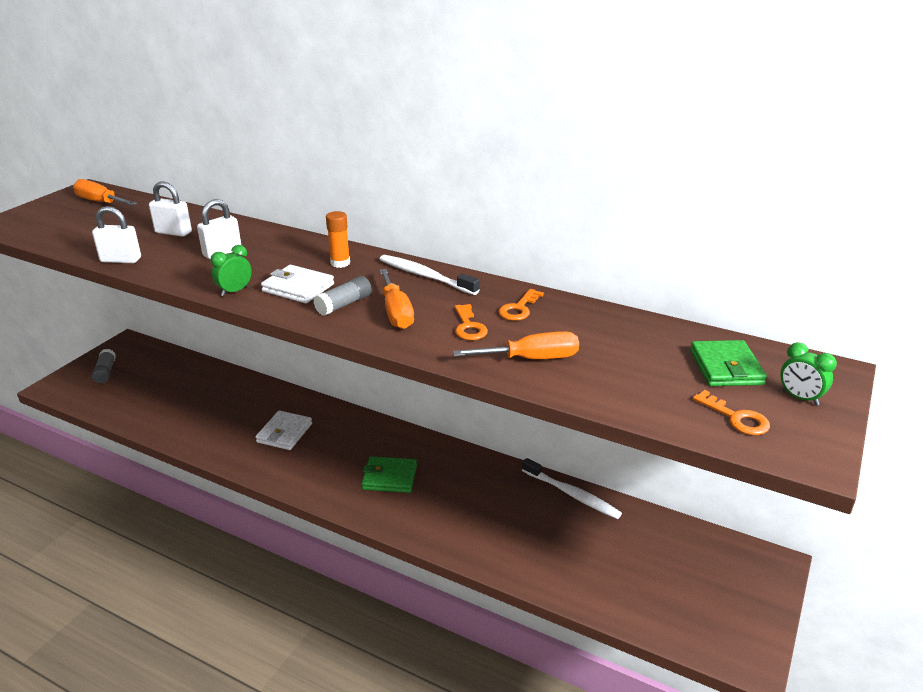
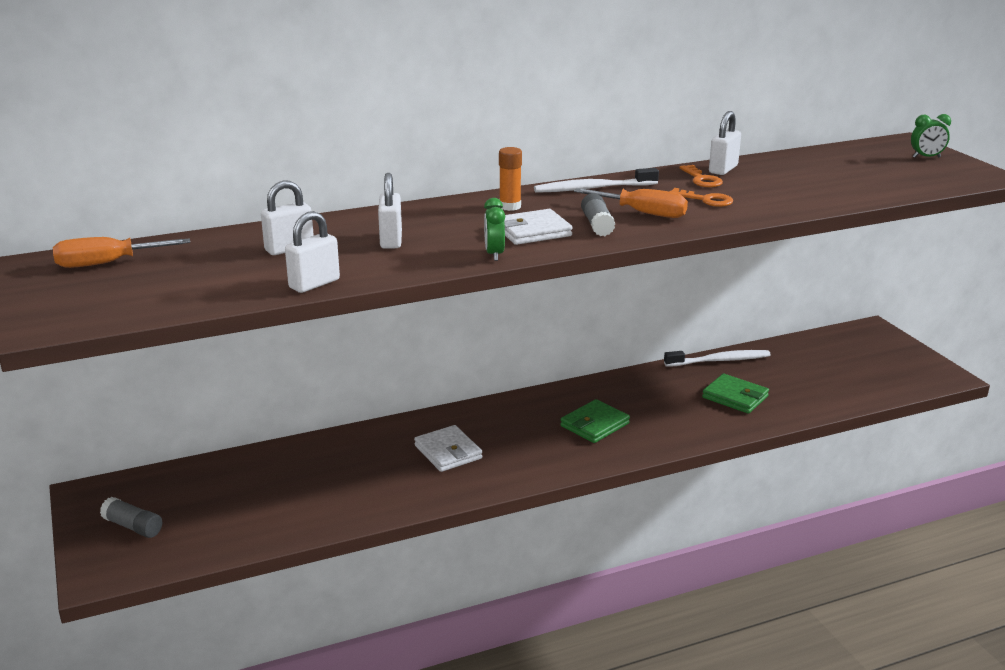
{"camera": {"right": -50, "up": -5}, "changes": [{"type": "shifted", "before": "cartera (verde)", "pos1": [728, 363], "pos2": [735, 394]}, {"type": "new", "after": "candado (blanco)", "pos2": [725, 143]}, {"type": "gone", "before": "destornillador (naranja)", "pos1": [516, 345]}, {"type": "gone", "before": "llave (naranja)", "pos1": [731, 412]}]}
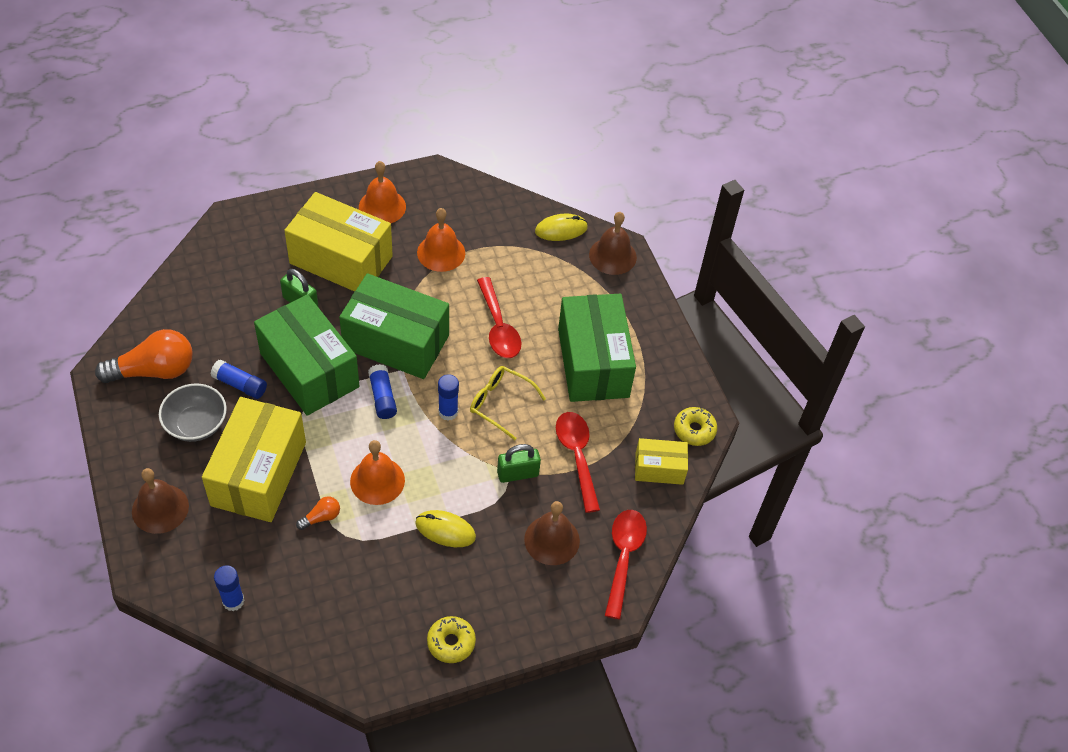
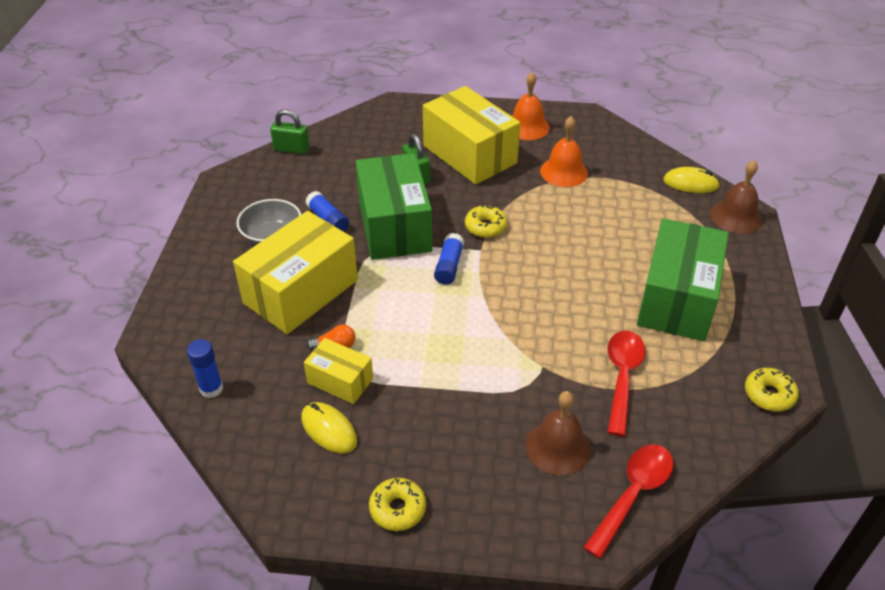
{"camera": {"right": 30, "up": -10}, "changes": [{"type": "shifted", "before": "candado (verde)", "pos1": [519, 463], "pos2": [290, 132]}, {"type": "shifted", "before": "ratón (amarillo)", "pos1": [445, 528], "pos2": [329, 428]}, {"type": "shifted", "before": "caja (amarillo)", "pos1": [661, 461], "pos2": [338, 371]}, {"type": "swapped", "before": "caja (verde)", "after": "rosquilla (amarillo)", "pos1": [394, 326], "pos2": [486, 221]}, {"type": "gone", "before": "bombilla (naranja)", "pos1": [144, 356]}, {"type": "gone", "before": "campana (marrón)", "pos1": [160, 501]}, {"type": "gone", "before": "campana (naranja)", "pos1": [377, 472]}, {"type": "gone", "before": "barra de pegamento (azul)", "pos1": [448, 397]}, {"type": "gone", "before": "gafas (amarillo)", "pos1": [508, 403]}, {"type": "gone", "before": "cuchara (rojo)", "pos1": [499, 317]}]}
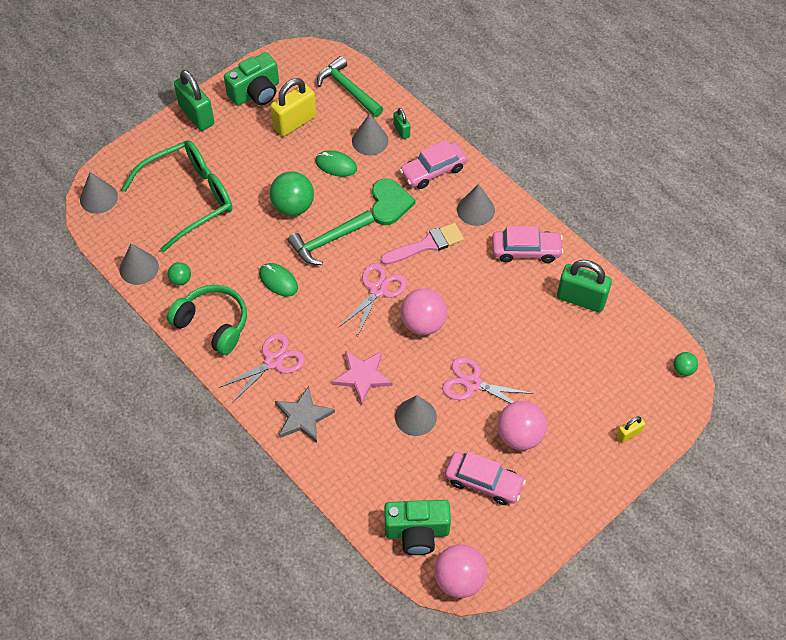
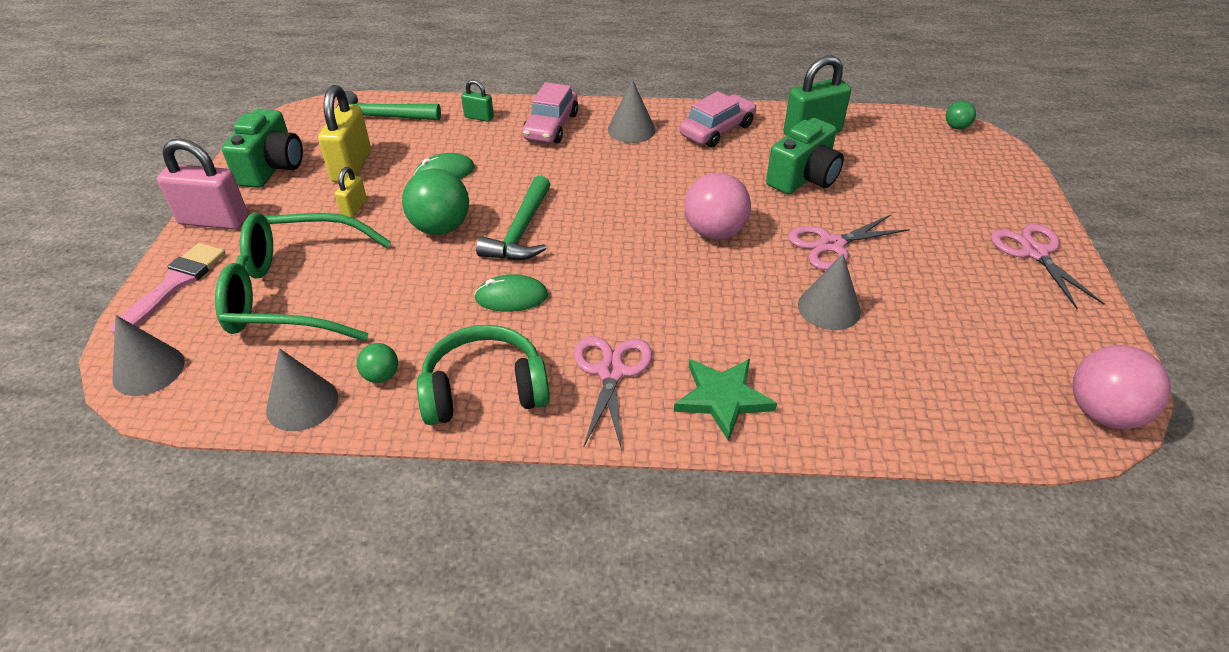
{"camera": {"right": -45, "up": -15}, "changes": [{"type": "shifted", "before": "pincel (rosa)", "pos1": [422, 244], "pos2": [168, 289]}, {"type": "repainted", "before": "candado (verde)", "after": "candado (rosa)", "pos1": [194, 100], "pos2": [202, 184]}, {"type": "rotated", "before": "gafas (verde)", "pos1": [176, 196], "pos2": [303, 277], "turn": -105}, {"type": "shifted", "before": "candado (amarillo)", "pos1": [630, 429], "pos2": [351, 192]}, {"type": "repainted", "before": "estrella (gris)", "after": "estrella (verde)", "pos1": [305, 414], "pos2": [725, 400]}, {"type": "shifted", "before": "cámara (verde)", "pos1": [417, 527], "pos2": [805, 156]}, {"type": "shifted", "before": "tijeras (rosa)", "pos1": [373, 299], "pos2": [1048, 266]}, {"type": "gone", "before": "estrella (rosa)", "pos1": [362, 378]}, {"type": "gone", "before": "cono (gris)", "pos1": [370, 134]}, {"type": "gone", "before": "corazón (verde)", "pos1": [394, 201]}, {"type": "gone", "before": "coche (rosa)", "pos1": [485, 478]}, {"type": "gone", "before": "pelota (rosa)", "pos1": [522, 425]}]}
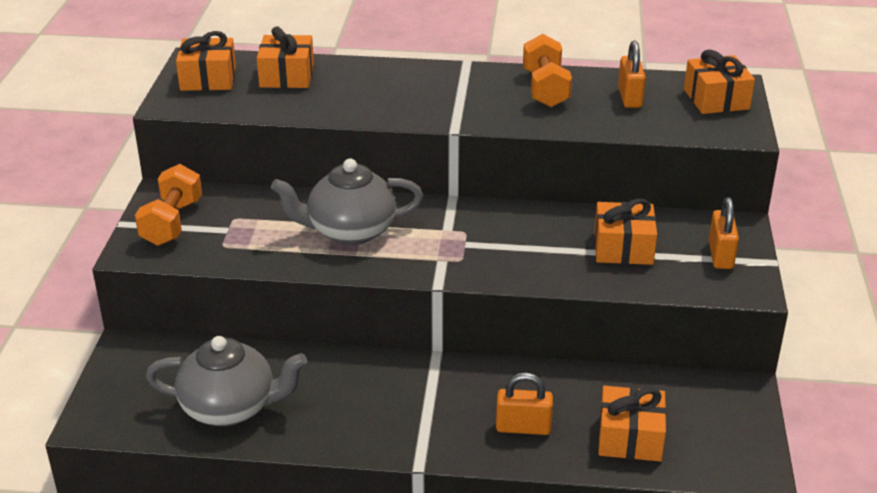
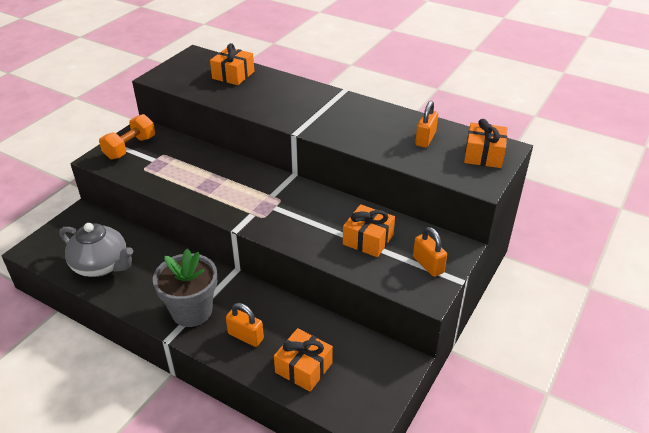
{"camera": {"right": 25, "up": 5}, "changes": [{"type": "new", "after": "maceta (gris)", "pos2": [185, 287]}, {"type": "rotated", "before": "candado (naranja)", "pos1": [724, 233], "pos2": [430, 252], "turn": -60}, {"type": "gone", "before": "regalo (naranja)", "pos1": [206, 61]}, {"type": "gone", "before": "tetera (gris)", "pos1": [347, 202]}, {"type": "gone", "before": "mancuerna (naranja)", "pos1": [547, 71]}]}
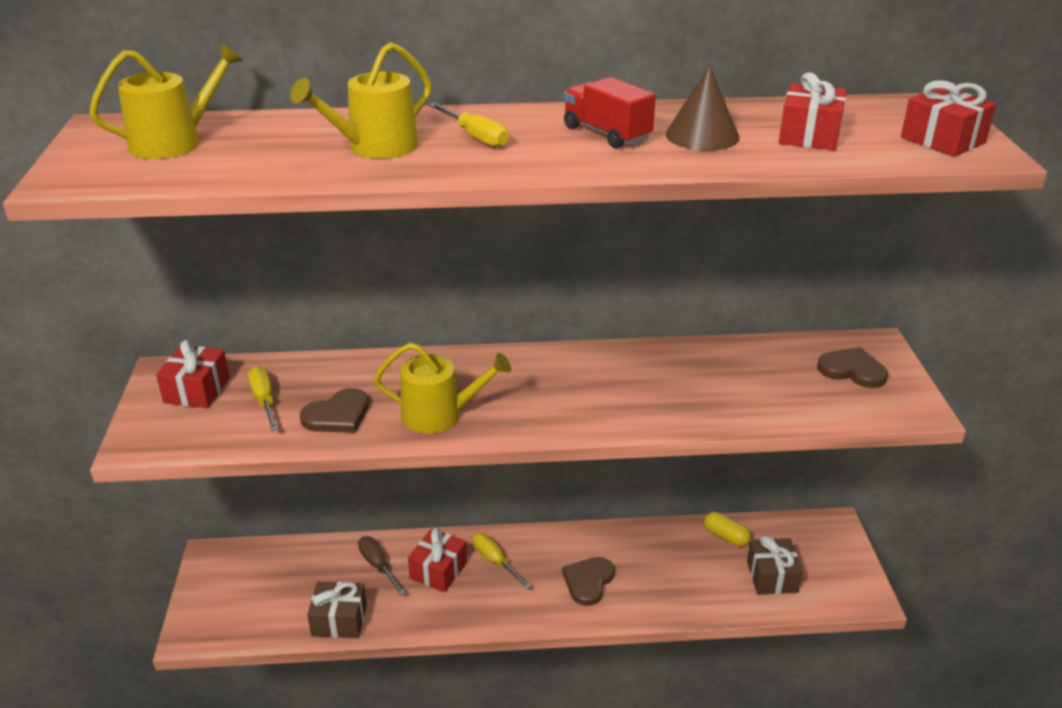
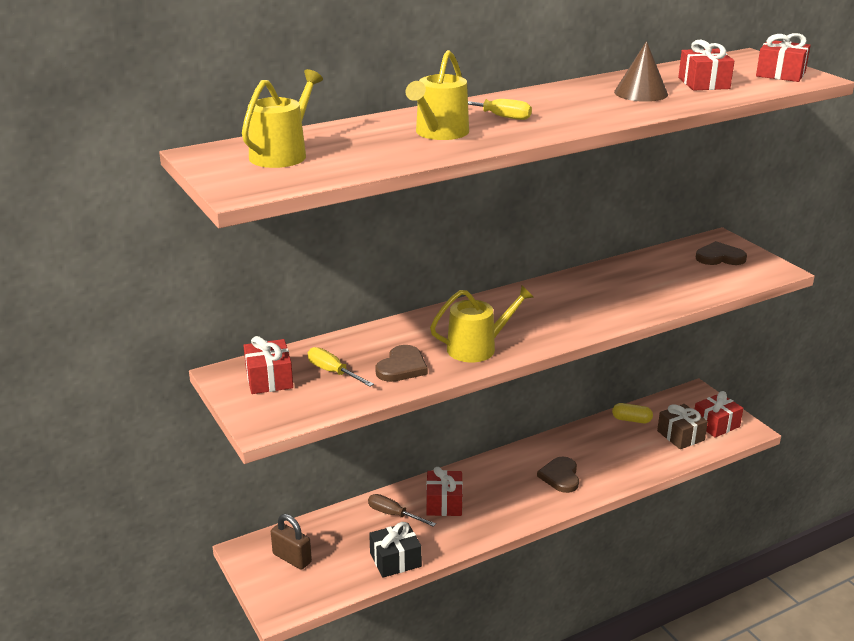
{"camera": {"right": -25, "up": -5}, "changes": [{"type": "new", "after": "candado (marrón)", "pos2": [291, 542]}, {"type": "repainted", "before": "regalo (marrón)", "after": "regalo (negro)", "pos1": [337, 610], "pos2": [395, 550]}, {"type": "new", "after": "regalo (rojo)", "pos2": [719, 414]}, {"type": "gone", "before": "destornillador (amarillo)", "pos1": [502, 561]}, {"type": "gone", "before": "camión (rojo)", "pos1": [610, 112]}]}
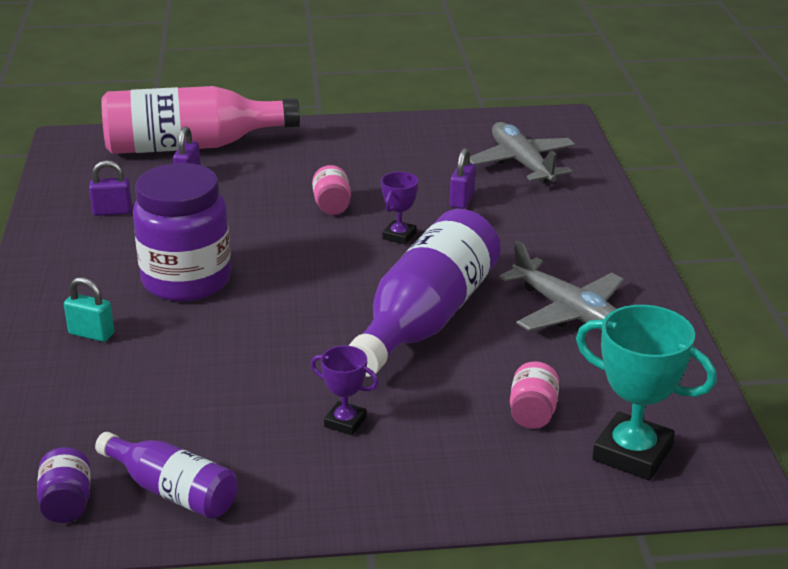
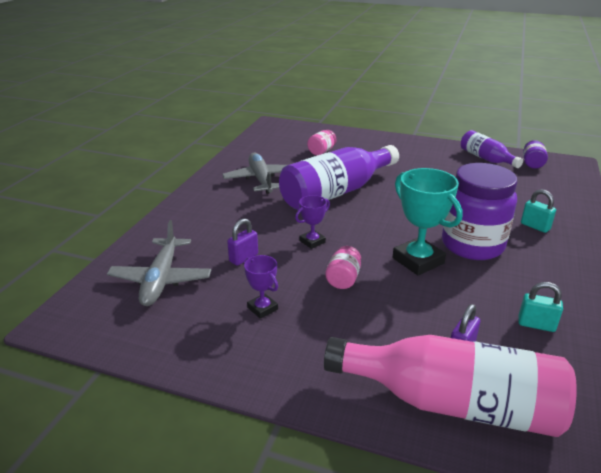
{"camera": {"right": -155, "up": 0}, "changes": [{"type": "shifted", "before": "trofeo (morado)", "pos1": [344, 390], "pos2": [261, 287]}, {"type": "shifted", "before": "trofeo (turquesa)", "pos1": [646, 392], "pos2": [428, 222]}, {"type": "repainted", "before": "candado (morado)", "after": "candado (turquesa)", "pos1": [110, 188], "pos2": [540, 307]}]}
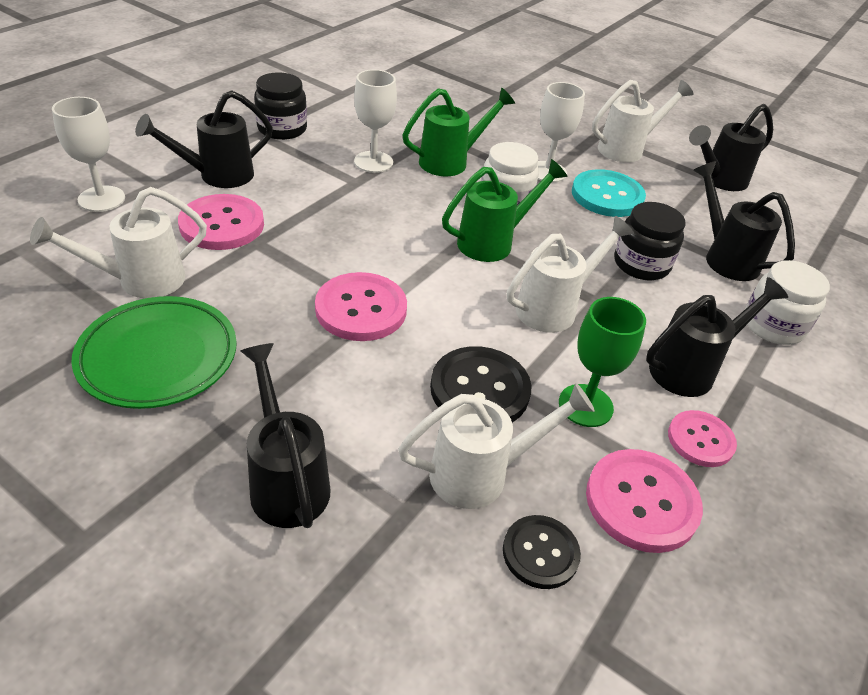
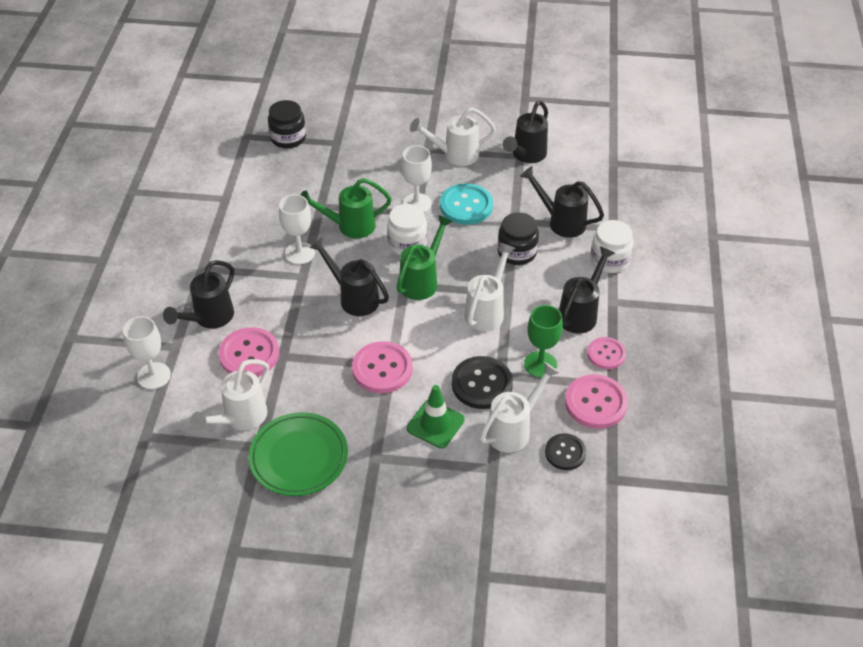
{"camera": {"right": -25, "up": 5}, "changes": [{"type": "shifted", "before": "tarro (negro)", "pos1": [280, 106], "pos2": [287, 124]}, {"type": "rotated", "before": "regadera (verde)", "pos1": [458, 131], "pos2": [346, 208], "turn": -135}, {"type": "shifted", "before": "regadera (negro)", "pos1": [286, 435], "pos2": [349, 276]}, {"type": "new", "after": "cono de tráfico (verde)", "pos2": [436, 416]}, {"type": "rotated", "before": "regadera (blanco)", "pos1": [643, 121], "pos2": [453, 136], "turn": -135}]}
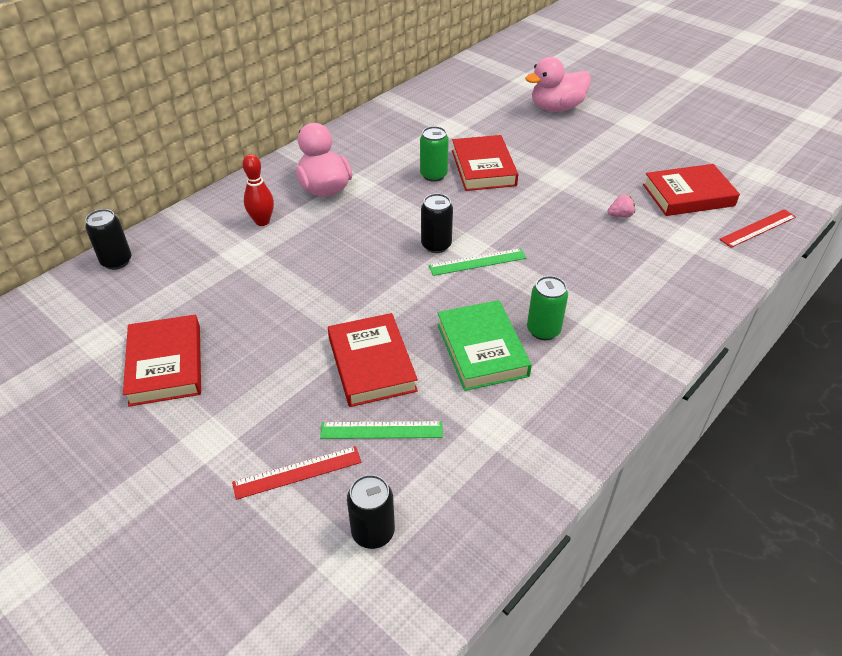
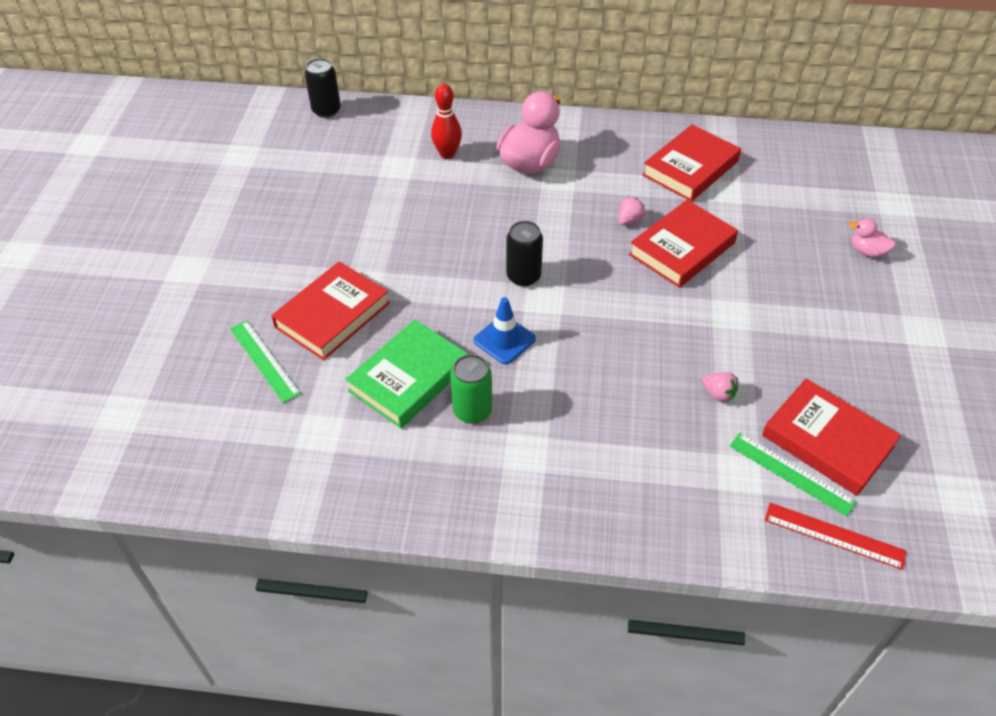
{"camera": {"right": 55, "up": 5}, "changes": [{"type": "new", "after": "cono de tráfico (azul)", "pos2": [504, 330]}, {"type": "swapped", "before": "lata (verde)", "after": "fresa (rosa)", "pos1": [434, 154], "pos2": [631, 211]}, {"type": "shifted", "before": "libro (rojo)", "pos1": [162, 361], "pos2": [691, 163]}, {"type": "shifted", "before": "regla (verde)", "pos1": [477, 262], "pos2": [793, 475]}, {"type": "scaled", "before": "pato (rosa)", "pos1": [558, 84], "pos2": [872, 238], "scale": 0.48}, {"type": "gone", "before": "regla (rojo)", "pos1": [297, 473]}, {"type": "gone", "before": "lata (negro)", "pos1": [371, 512]}]}
